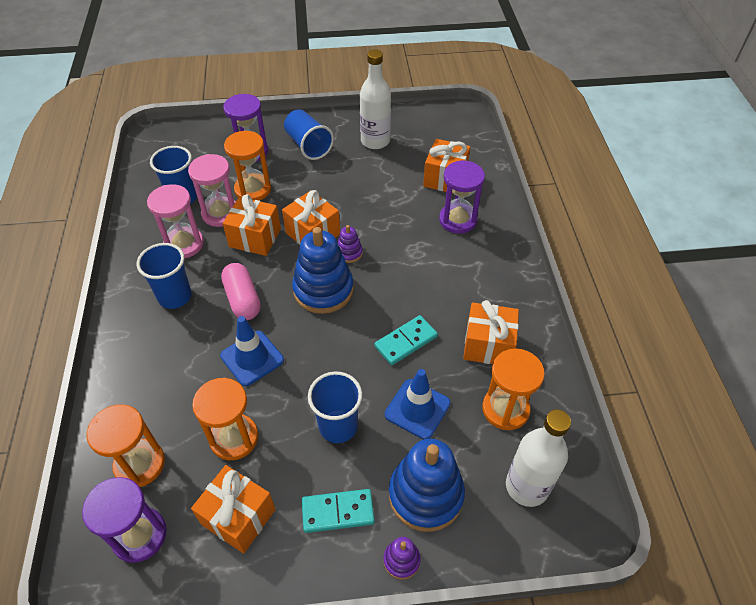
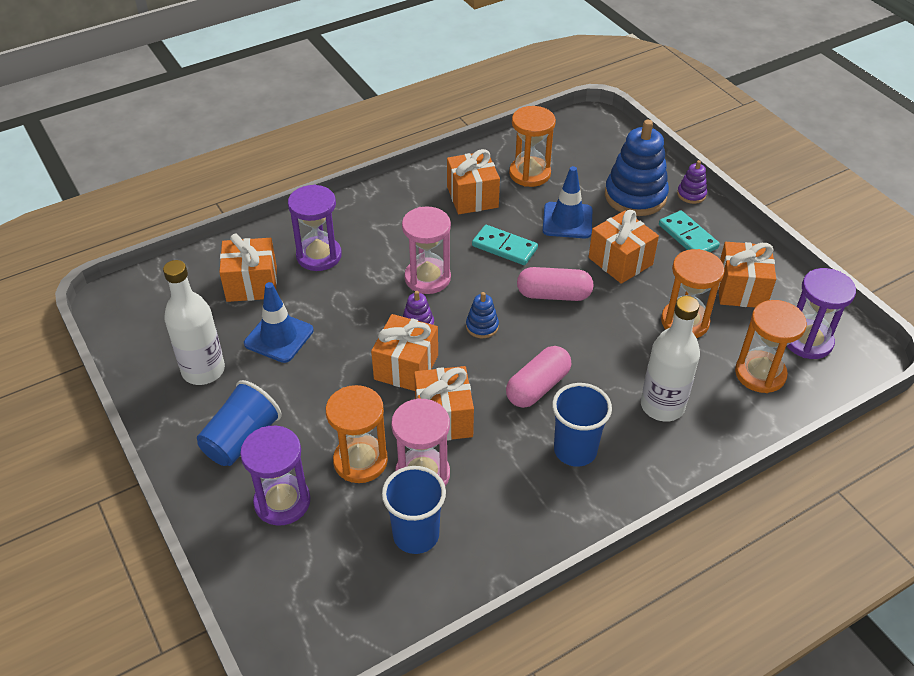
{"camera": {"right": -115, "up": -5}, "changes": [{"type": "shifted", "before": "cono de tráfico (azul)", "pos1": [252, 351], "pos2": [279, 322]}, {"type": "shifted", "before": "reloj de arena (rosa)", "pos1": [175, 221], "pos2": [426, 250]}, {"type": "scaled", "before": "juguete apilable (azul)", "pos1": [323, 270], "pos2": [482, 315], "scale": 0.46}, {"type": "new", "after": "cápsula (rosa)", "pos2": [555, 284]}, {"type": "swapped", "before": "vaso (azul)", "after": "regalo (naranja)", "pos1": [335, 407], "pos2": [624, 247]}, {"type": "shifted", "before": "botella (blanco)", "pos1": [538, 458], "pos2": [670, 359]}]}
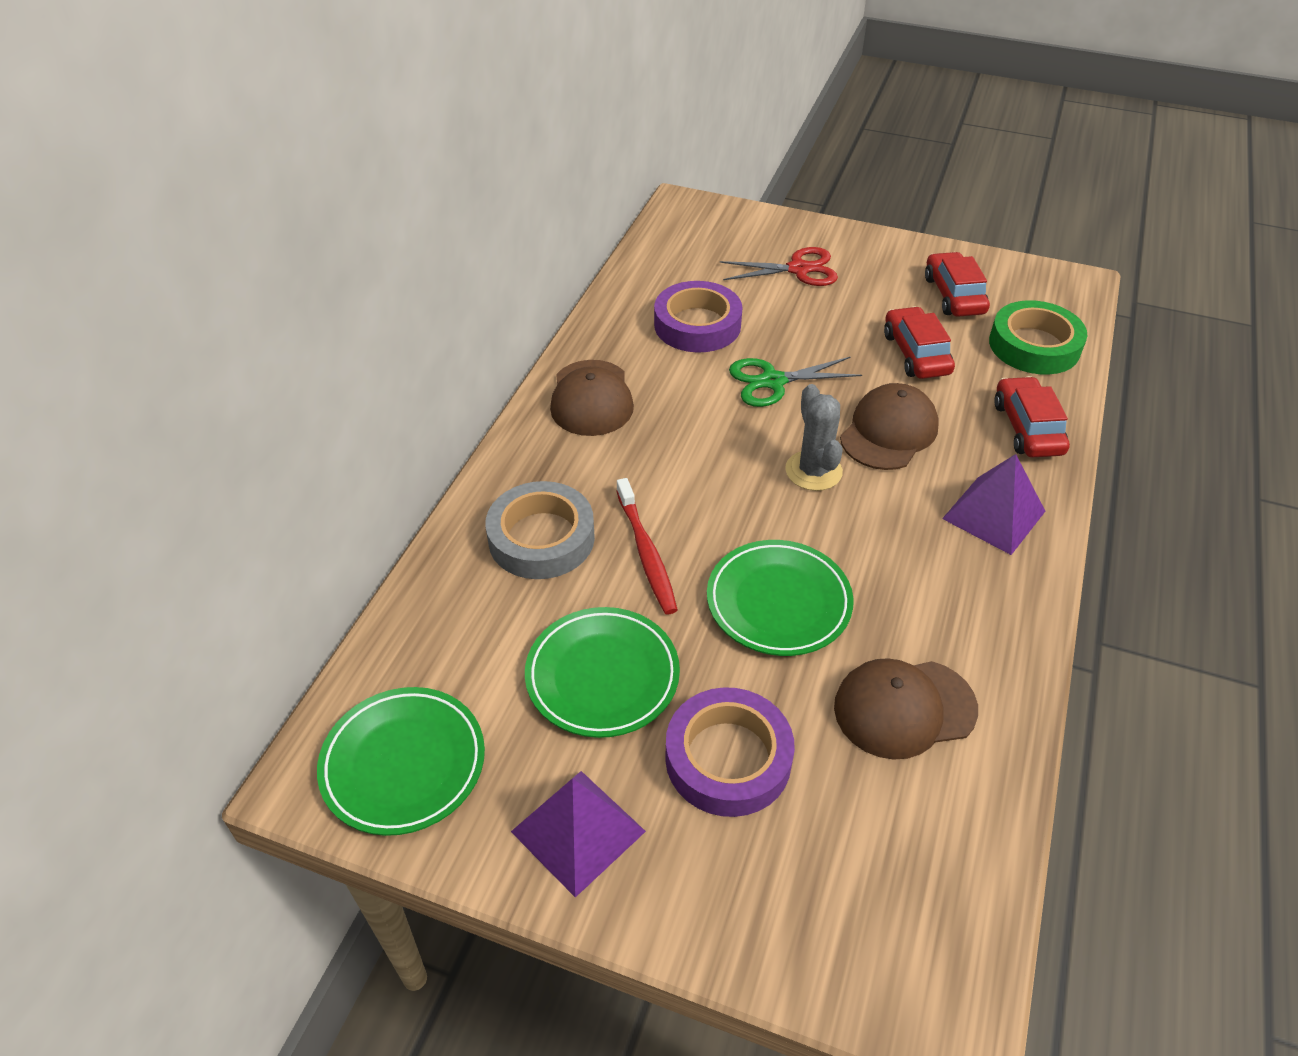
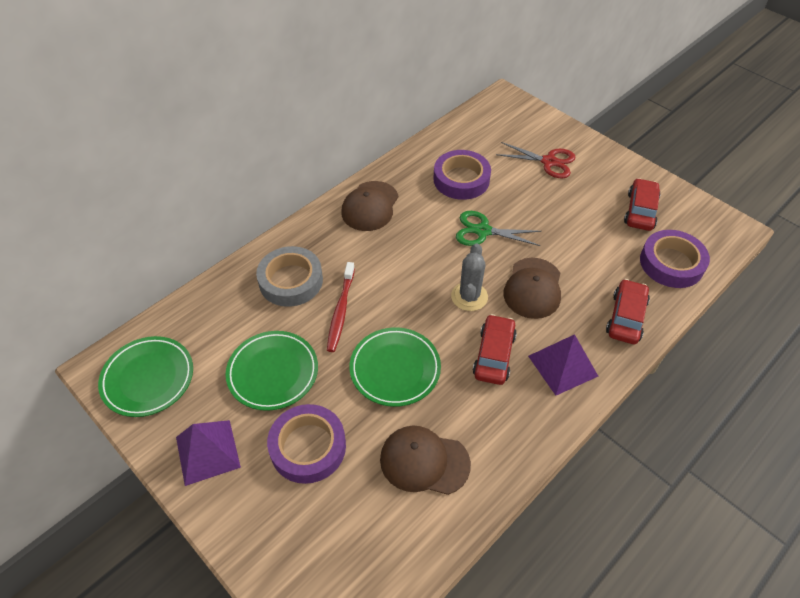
{"camera": {"right": 25, "up": 5}, "changes": [{"type": "shifted", "before": "coche (rojo)", "pos1": [919, 342], "pos2": [495, 349]}, {"type": "rotated", "before": "gorra (marrón)", "pos1": [889, 426], "pos2": [532, 288], "turn": 135}, {"type": "repainted", "before": "cinta adhesiva (verde)", "after": "cinta adhesiva (morado)", "pos1": [1038, 337], "pos2": [675, 259]}]}
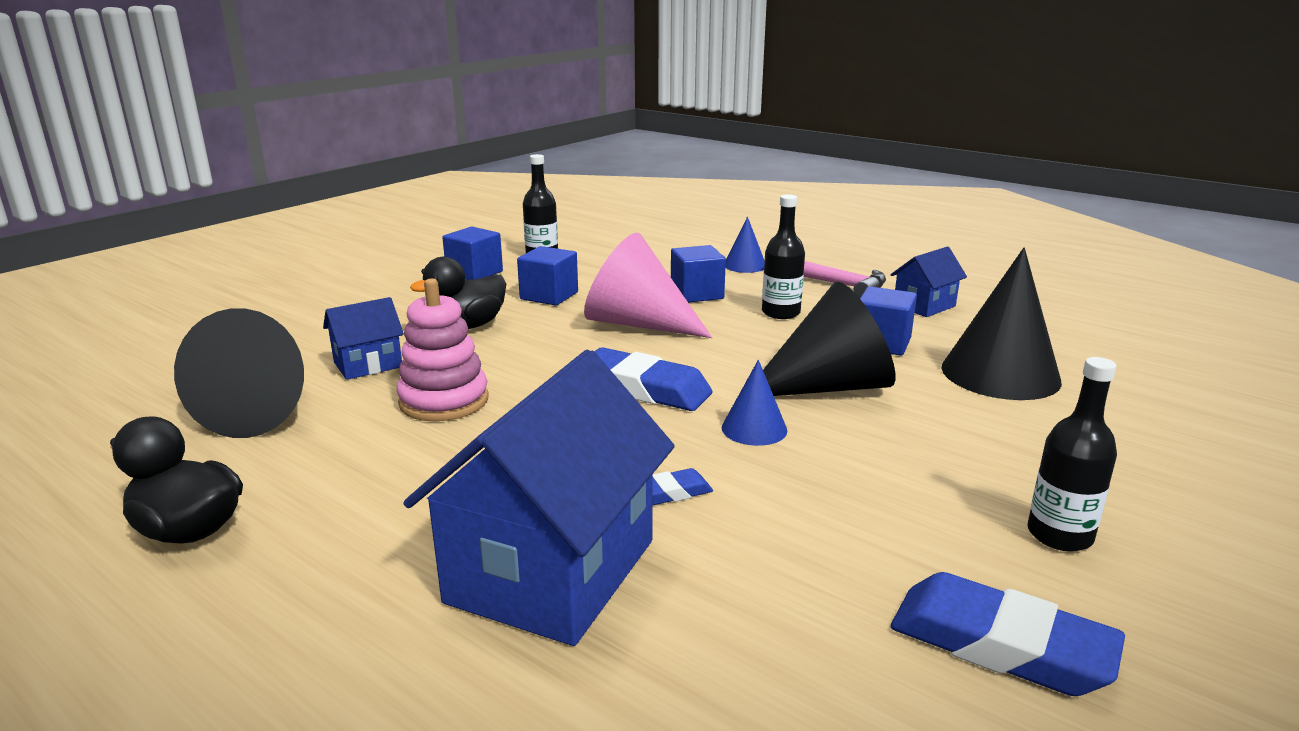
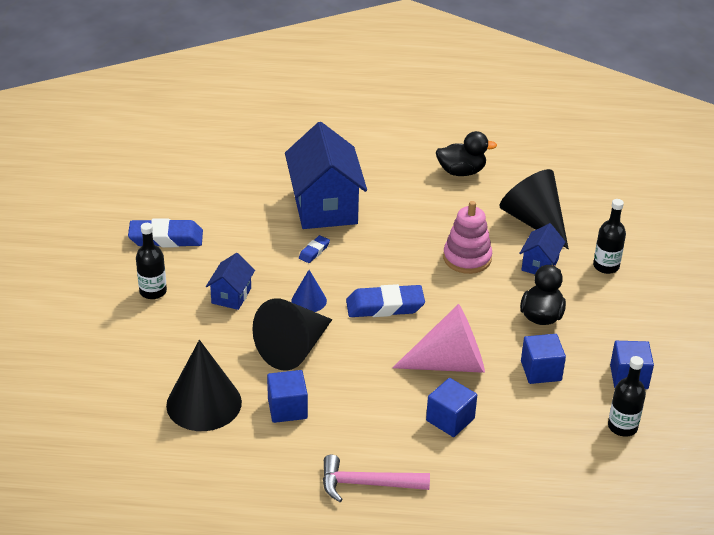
{"camera": {"right": 145, "up": 15}, "changes": [{"type": "shifted", "before": "casa (azul)", "pos1": [929, 282], "pos2": [230, 281]}, {"type": "shifted", "before": "botella (negro)", "pos1": [783, 256], "pos2": [609, 236]}, {"type": "gone", "before": "cono (azul)", "pos1": [745, 245]}]}
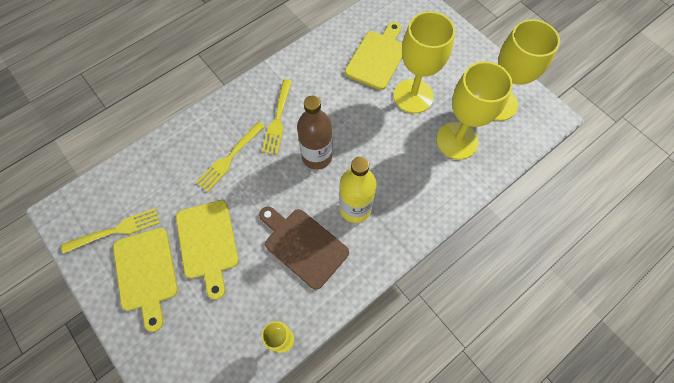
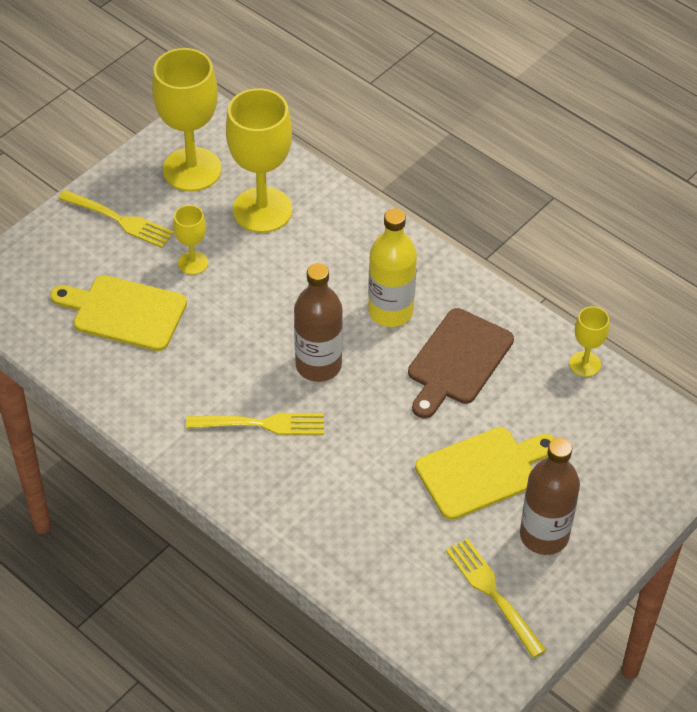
{"camera": {"right": -100, "up": -15}, "changes": [{"type": "shifted", "before": "tenedor (amarillo)", "pos1": [230, 156], "pos2": [116, 219]}, {"type": "scaled", "before": "copa (amarillo)", "pos1": [424, 62], "pos2": [190, 240], "scale": 0.49}, {"type": "swapped", "before": "tabla de cortar (amarillo)", "after": "botella (marrón)", "pos1": [145, 280], "pos2": [550, 496]}]}
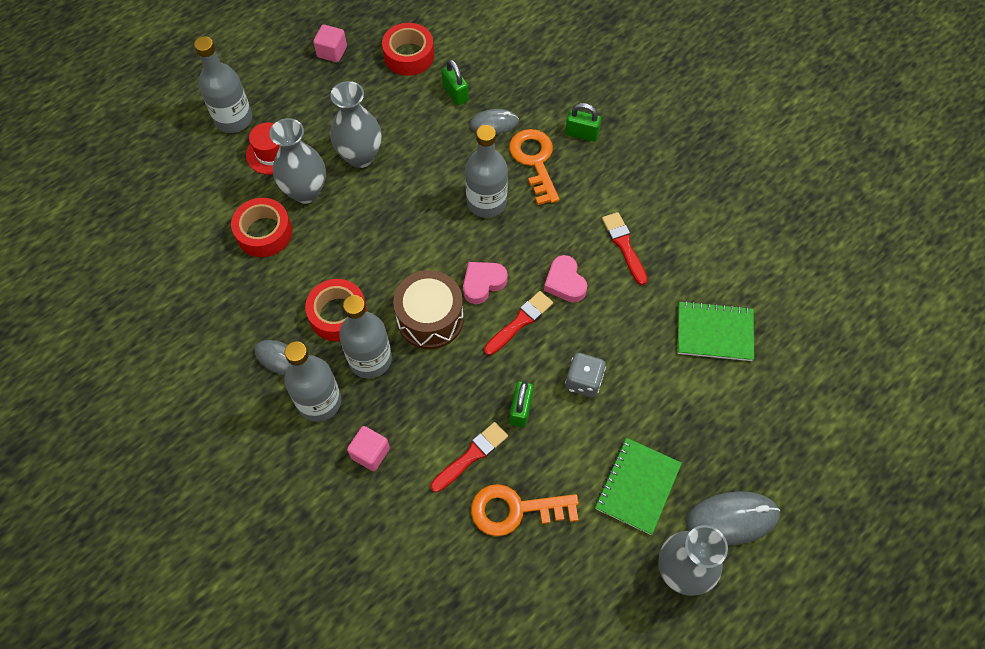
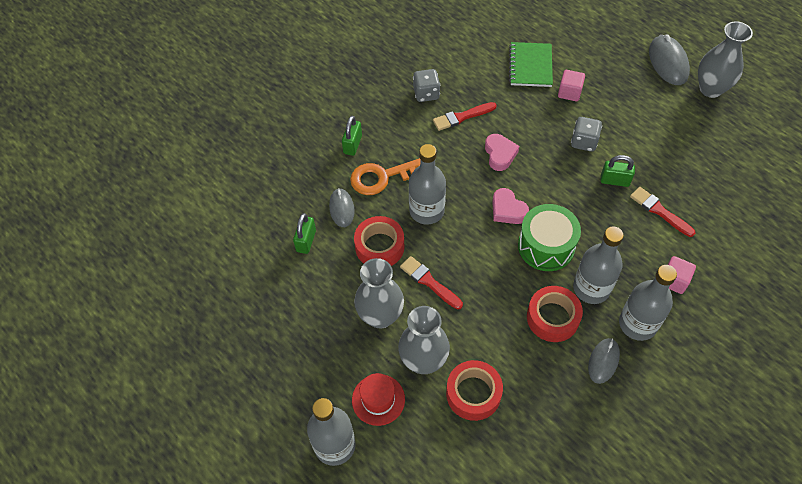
{"camera": {"right": -90, "up": -5}, "changes": [{"type": "rotated", "before": "candado (verde)", "pos1": [455, 82], "pos2": [304, 233], "turn": -45}, {"type": "shifted", "before": "cinta adhesiva (rojo)", "pos1": [408, 49], "pos2": [379, 241]}, {"type": "shifted", "before": "pincel (rojo)", "pos1": [518, 323], "pos2": [431, 283]}, {"type": "new", "after": "dado (gris)", "pos2": [426, 85]}, {"type": "rotated", "before": "corazón (rosa)", "pos1": [565, 279], "pos2": [502, 152], "turn": -75}, {"type": "repainted", "before": "tambor (marrón)", "after": "tambor (verde)", "pos1": [428, 309], "pos2": [549, 237]}, {"type": "shifted", "before": "cubo (rosa)", "pos1": [330, 43], "pos2": [571, 85]}, {"type": "gone", "before": "llave (naranja)", "pos1": [525, 510]}, {"type": "gone", "before": "cuaderno (verde)", "pos1": [638, 486]}]}
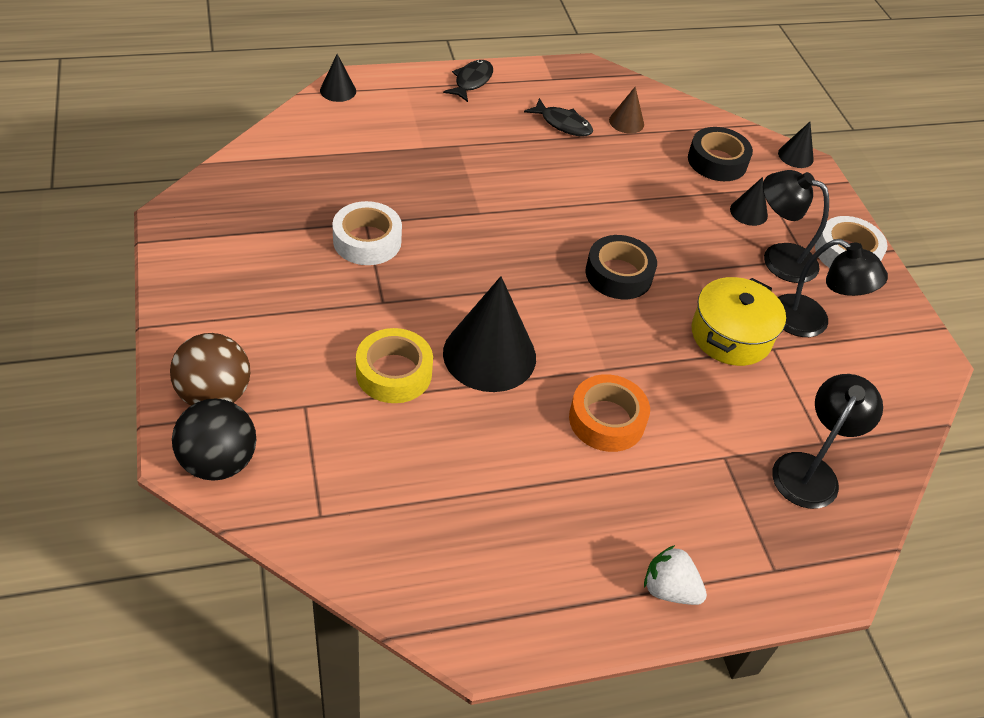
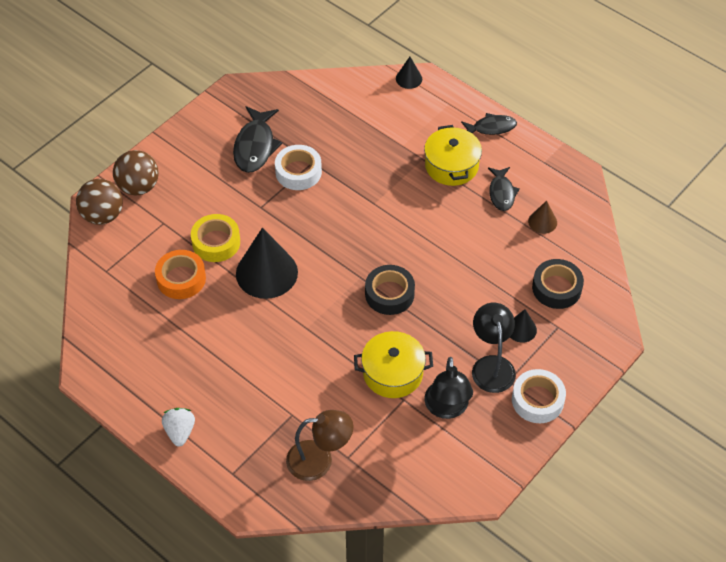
{"camera": {"right": 60, "up": 5}, "changes": [{"type": "repainted", "before": "pelota (negro)", "after": "pelota (marrón)", "pos1": [214, 440], "pos2": [99, 202]}, {"type": "shifted", "before": "cinta adhesiva (naranja)", "pos1": [609, 413], "pos2": [180, 274]}, {"type": "new", "after": "pez (negro)", "pos2": [257, 139]}, {"type": "repainted", "before": "lámpara (negro)", "after": "lámpara (marrón)", "pos1": [827, 441], "pos2": [319, 445]}, {"type": "new", "after": "olla (amarillo)", "pos2": [453, 155]}, {"type": "gone", "before": "cono (negro)", "pos1": [796, 145]}]}
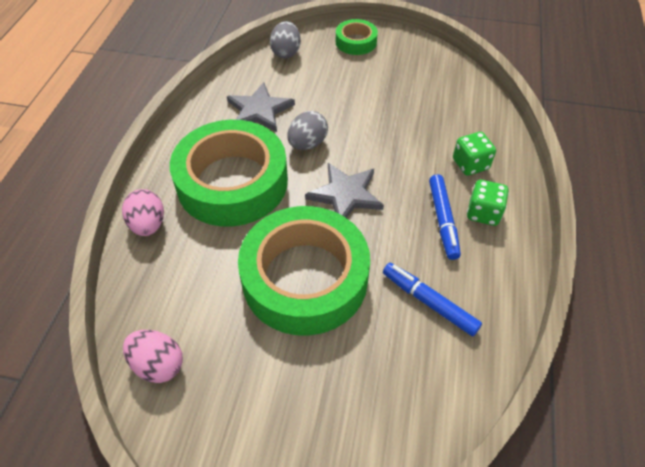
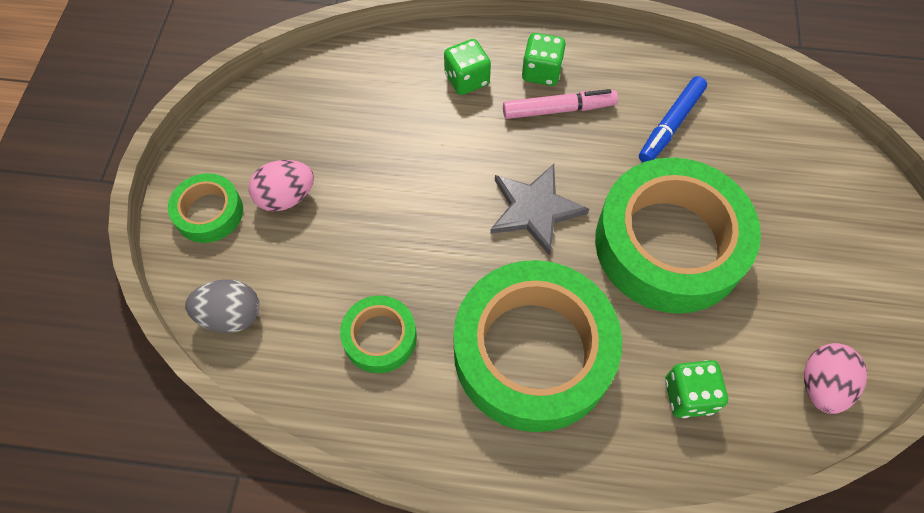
{"camera": {"right": -95, "up": 10}, "changes": [{"type": "shifted", "before": "huevo (rosa)", "pos1": [143, 212], "pos2": [281, 186]}, {"type": "swapped", "before": "estrella (gris)", "after": "cinta adhesiva (verde)", "pos1": [261, 107], "pos2": [378, 334]}, {"type": "repainted", "before": "rotulador (azul)", "after": "rotulador (rosa)", "pos1": [445, 217], "pos2": [560, 104]}, {"type": "new", "after": "dado (verde)", "pos2": [696, 389]}, {"type": "gone", "before": "huevo (gris)", "pos1": [307, 130]}]}
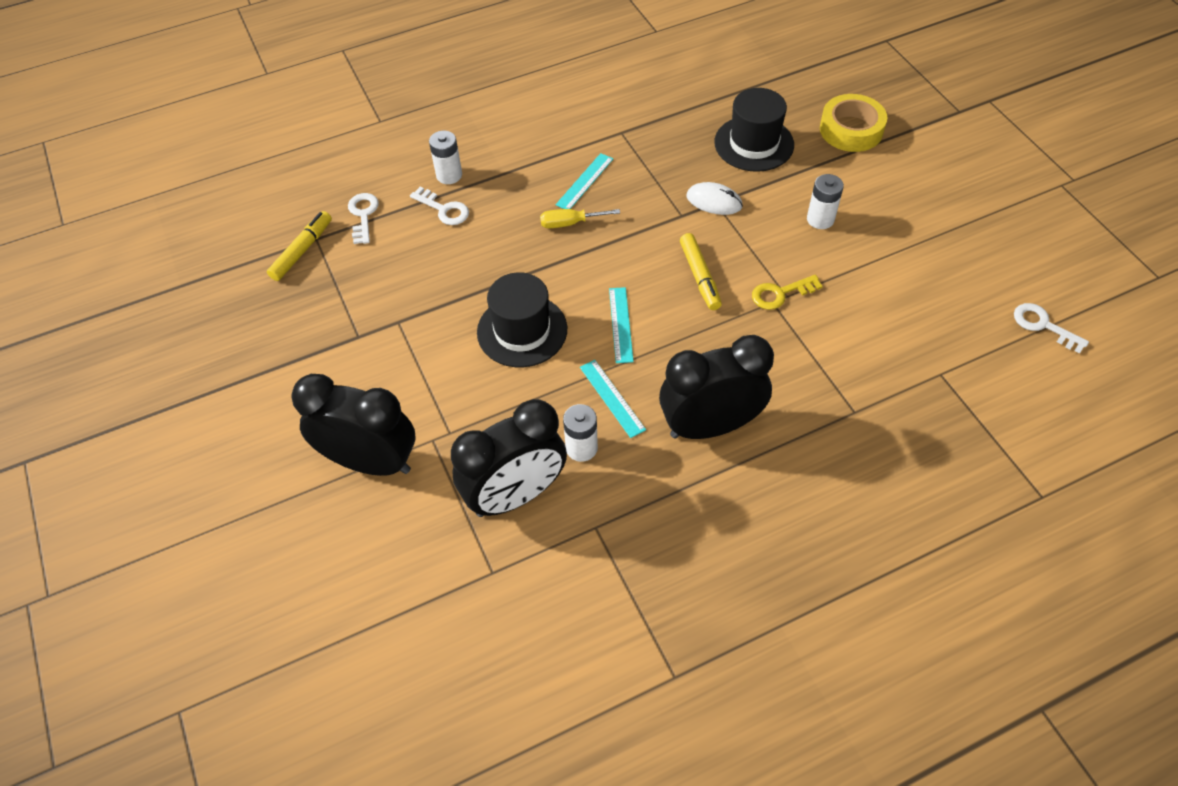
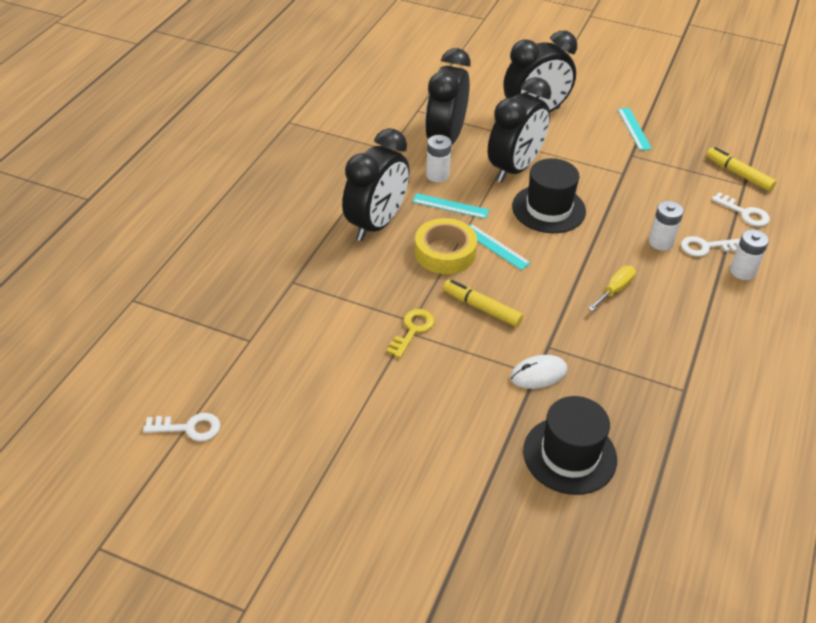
{"camera": {"right": 135, "up": -10}, "changes": [{"type": "shifted", "before": "cinta adhesiva (amarillo)", "pos1": [853, 123], "pos2": [446, 246]}, {"type": "new", "after": "despertador (negro)", "pos2": [519, 130]}, {"type": "shifted", "before": "regla (turquesa)", "pos1": [584, 181], "pos2": [634, 129]}, {"type": "shifted", "before": "pila (blanco)", "pos1": [825, 201], "pos2": [666, 226]}, {"type": "rotated", "before": "rotulador (amarillo)", "pos1": [299, 246], "pos2": [741, 169], "turn": 150}]}
